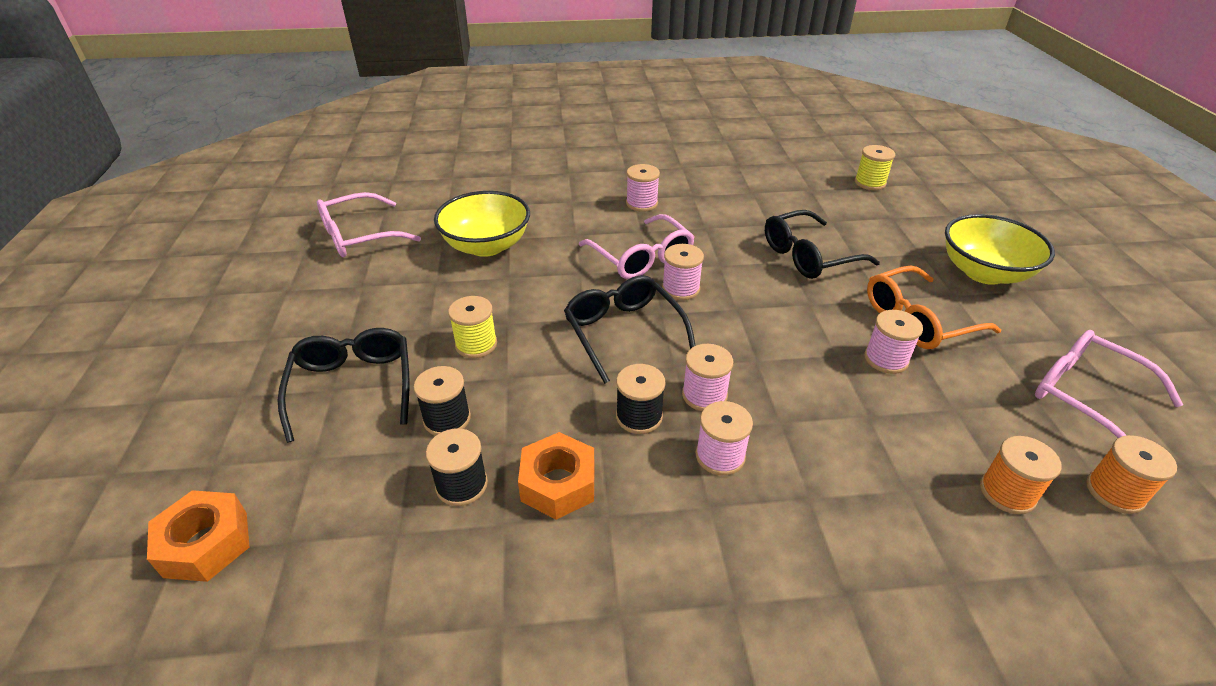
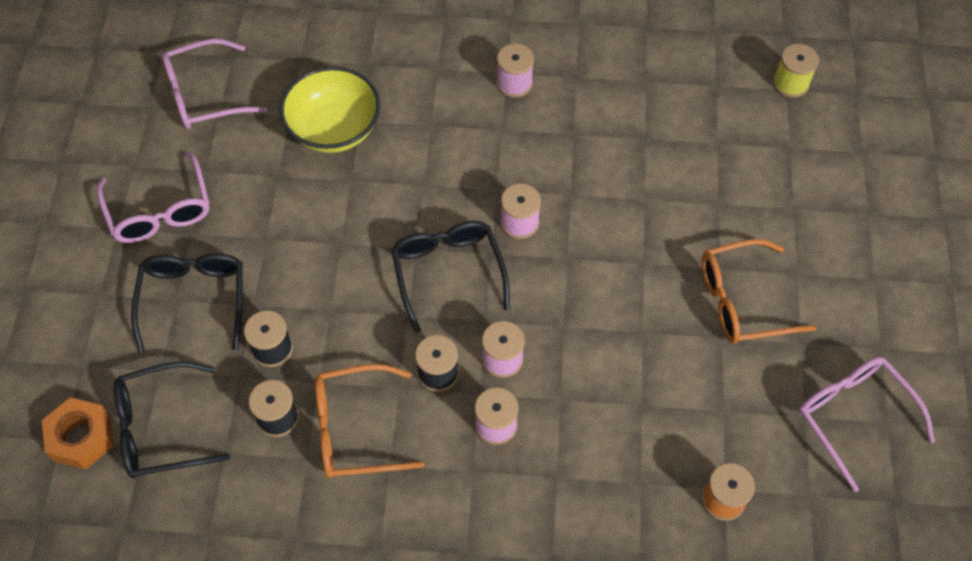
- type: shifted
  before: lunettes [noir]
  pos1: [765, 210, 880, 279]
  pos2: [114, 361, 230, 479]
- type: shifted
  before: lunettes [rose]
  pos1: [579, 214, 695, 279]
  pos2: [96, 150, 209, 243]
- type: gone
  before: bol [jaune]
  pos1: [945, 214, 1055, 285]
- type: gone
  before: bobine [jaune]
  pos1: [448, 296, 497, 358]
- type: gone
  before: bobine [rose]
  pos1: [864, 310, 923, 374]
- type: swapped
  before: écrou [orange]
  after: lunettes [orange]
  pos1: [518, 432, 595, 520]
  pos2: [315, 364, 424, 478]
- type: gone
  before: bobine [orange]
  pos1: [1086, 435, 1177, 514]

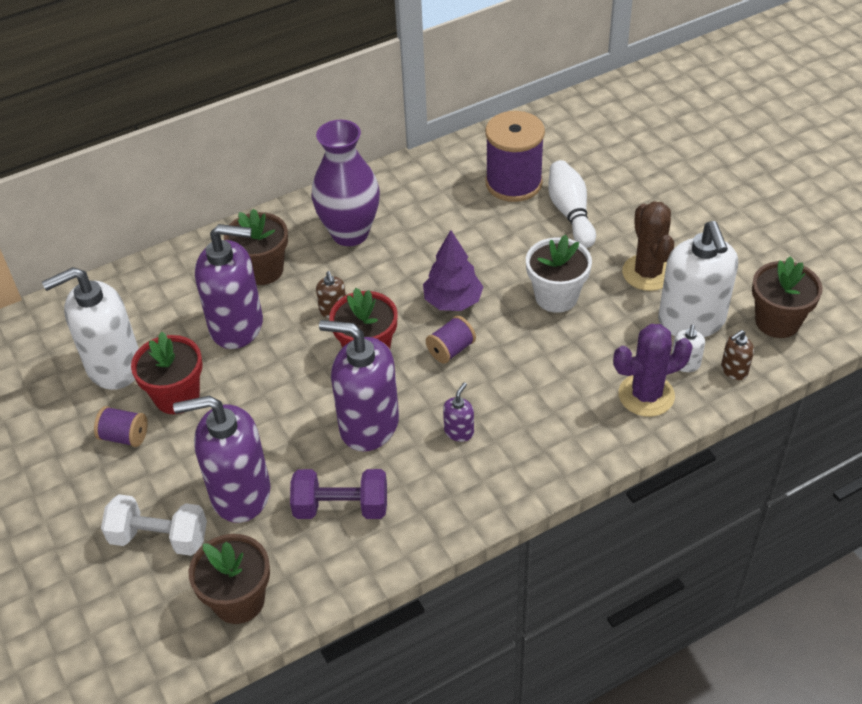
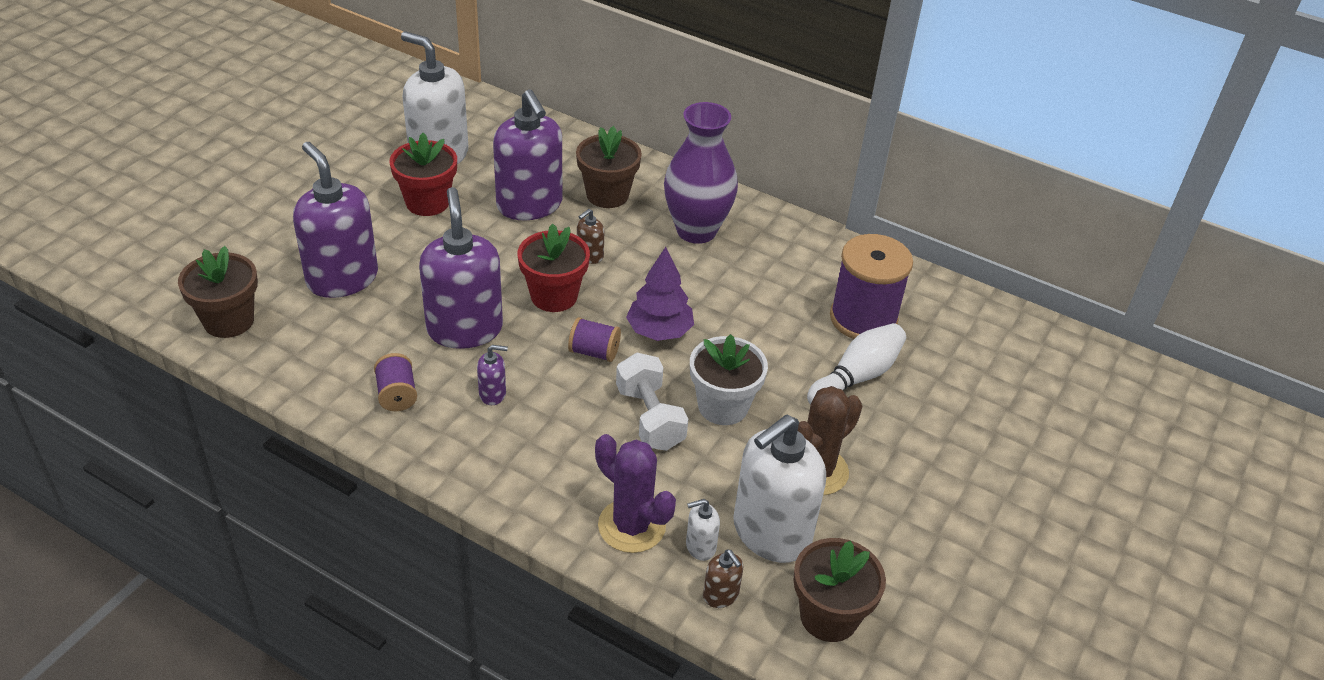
- type: rotated
  before: distributeur de savon [marron]
  pos1: [721, 330, 754, 380]
  pos2: [703, 549, 743, 608]
  turn: -150
- type: shifted
  before: bobine [violet]
  pos1: [94, 406, 148, 447]
  pos2: [374, 353, 417, 411]
- type: gone
  before: haltère [violet]
  pos1: [290, 469, 387, 519]
- type: shifted
  before: haltère [blanc]
  pos1: [101, 494, 207, 556]
  pos2: [616, 353, 688, 451]

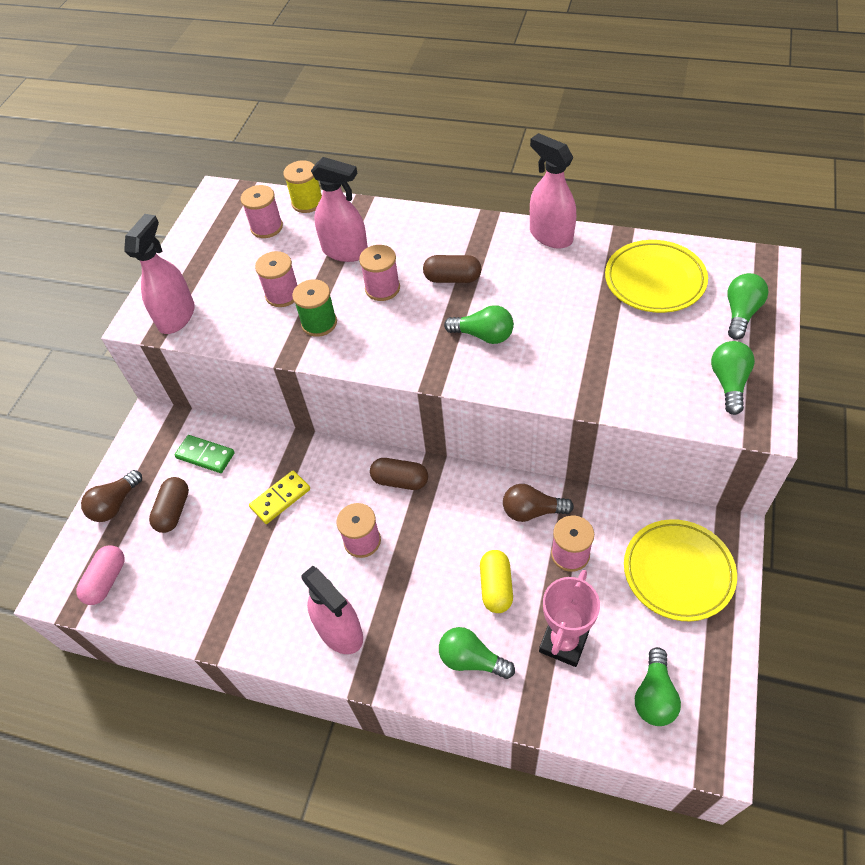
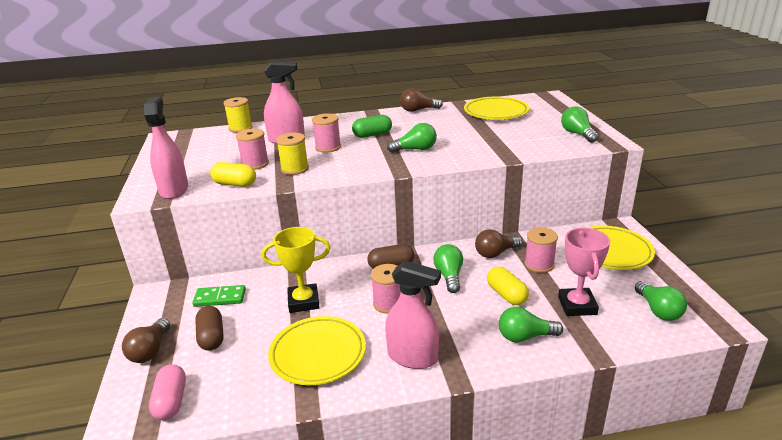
- type: swapped
  before: vaporisateur [rose]
  after: ampoule [marron]
  pos1: [530, 133, 576, 249]
  pos2: [400, 88, 443, 112]
- type: gone
  before: bobine [rose]
  pos1: [241, 185, 283, 238]
- type: repainted
  before: gélule [marron]
  after: gélule [vert]
  pos1: [423, 255, 481, 283]
  pos2: [352, 115, 392, 138]
- type: shifted
  before: ampoule [vert]
  pos1: [727, 273, 769, 340]
  pos2: [433, 244, 463, 293]
- type: repainted
  before: bobine [vert]
  after: bobine [jaune]
  pos1: [292, 279, 337, 337]
  pos2: [276, 133, 309, 175]
- type: swapped
  before: domino [jaune]
  after: trophée [jaune]
  pos1: [249, 470, 310, 524]
  pos2: [262, 227, 330, 313]
- type: new
  after: gélule [jaune]
  pos2: [210, 162, 256, 187]
- type: new
  after: assiette [jaune]
  pos2: [268, 316, 366, 385]

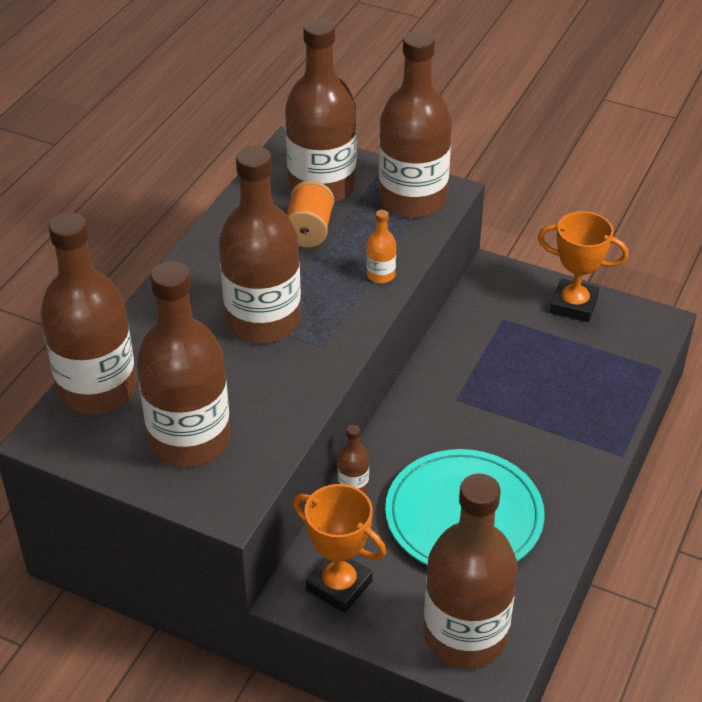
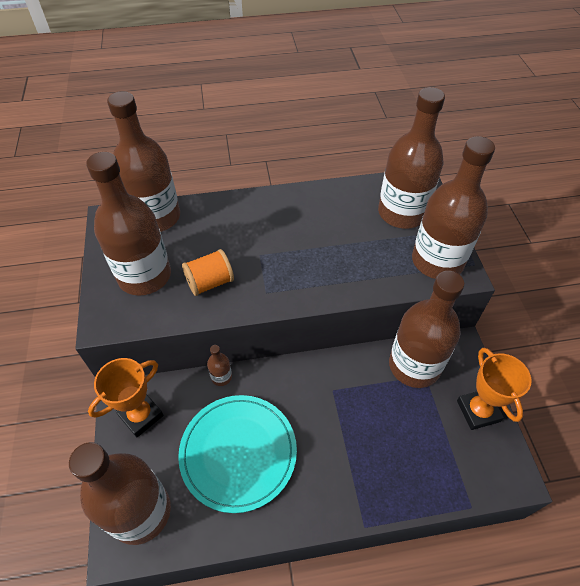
- type: shifted
  before: bouteille [marron]
  pos1: [219, 146, 301, 343]
  pos2: [389, 271, 465, 388]
- type: shifted
  before: bobine [orange]
  pos1: [287, 180, 334, 248]
  pos2: [182, 249, 234, 296]
- type: gone
  before: bouteille [orange]
  pos1: [366, 210, 396, 283]
- type: rotated
  before: trophée [orange]
  pos1: [293, 484, 386, 613]
  pos2: [88, 358, 164, 437]
  turn: 45

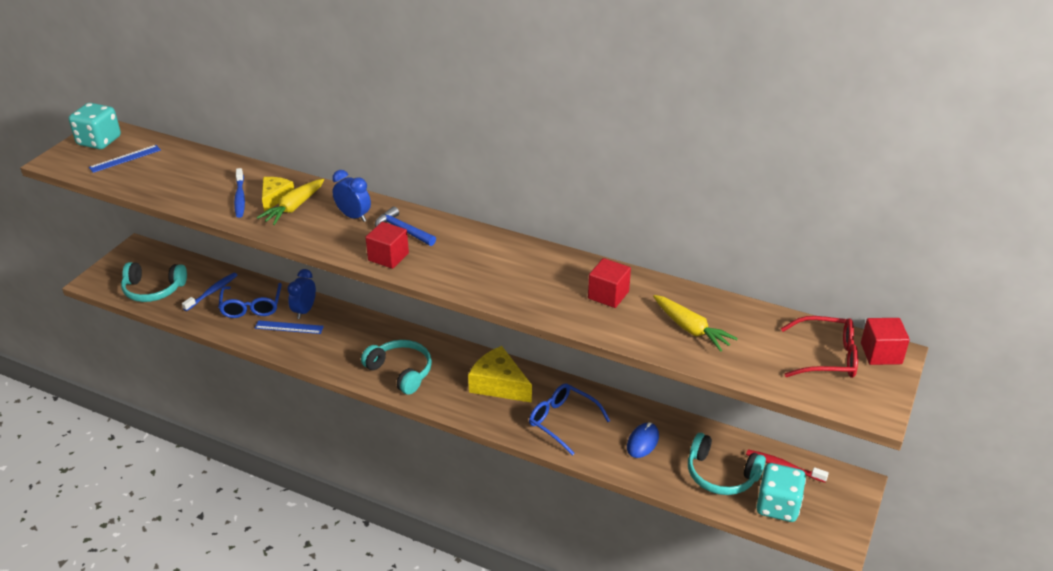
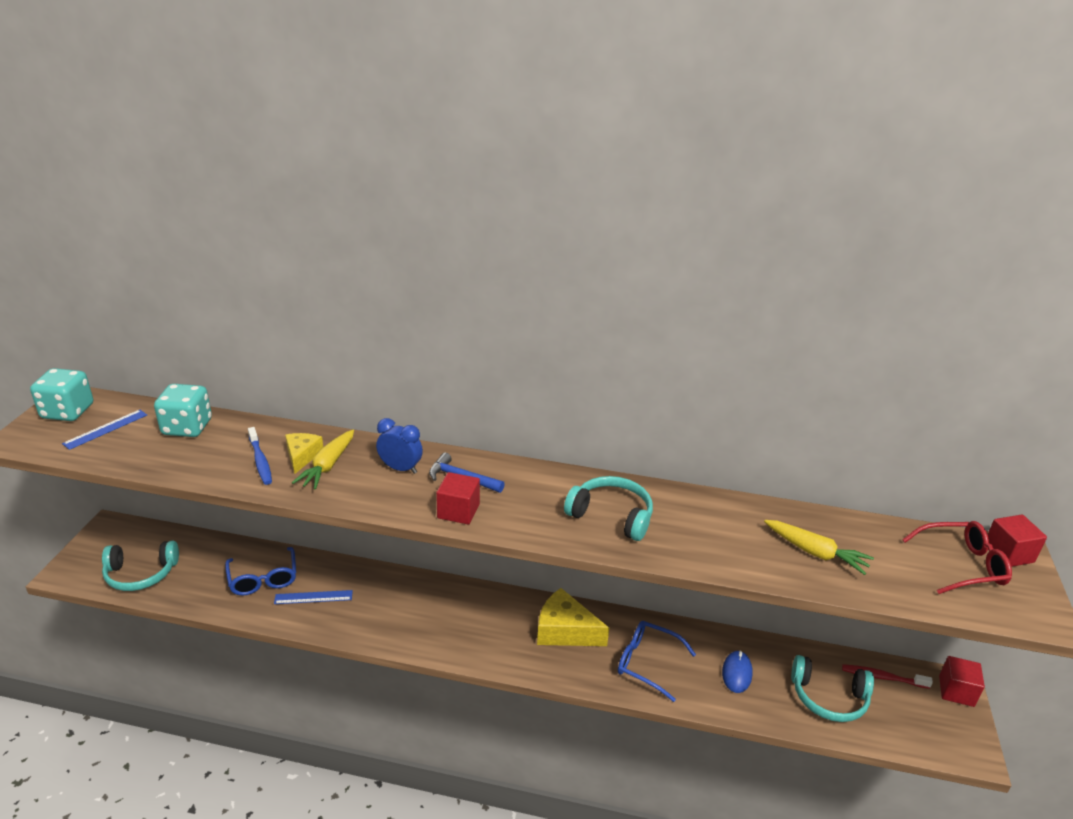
- type: shifted
  before: cube [rouge]
  pos1: [588, 258, 631, 308]
  pos2: [939, 656, 985, 707]
- type: gone
  before: réveil [bleu]
  pos1: [287, 269, 316, 319]
- type: gone
  before: brosse à dents [bleu]
  pos1: [182, 273, 237, 311]
- type: shifted
  before: casque audio [turquoise]
  pos1: [361, 340, 432, 395]
  pos2: [564, 476, 653, 541]
- type: shifted
  before: dé [turquoise]
  pos1: [756, 463, 806, 522]
  pos2: [154, 384, 212, 437]

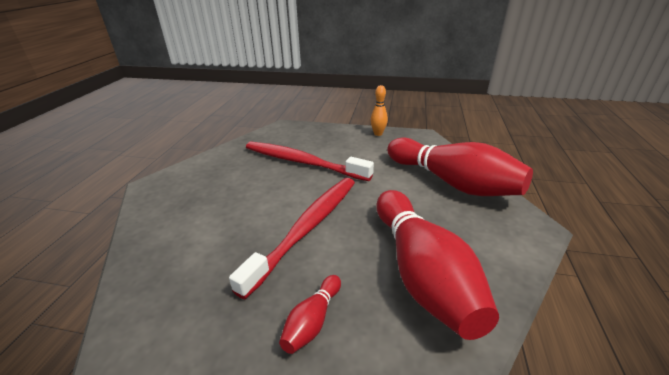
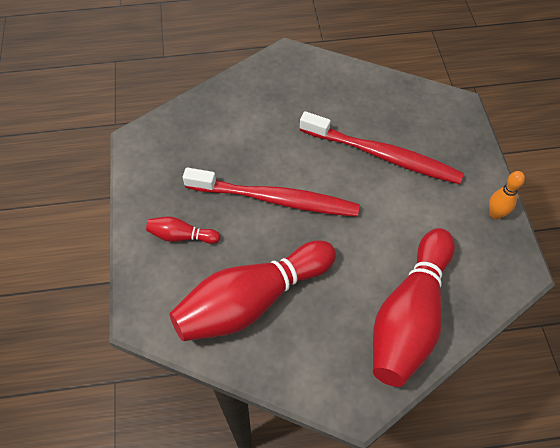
- type: rotated
  before: brosse à dents [rouge]
  pos1: [246, 142, 374, 181]
  pos2: [300, 111, 464, 184]
  turn: 105

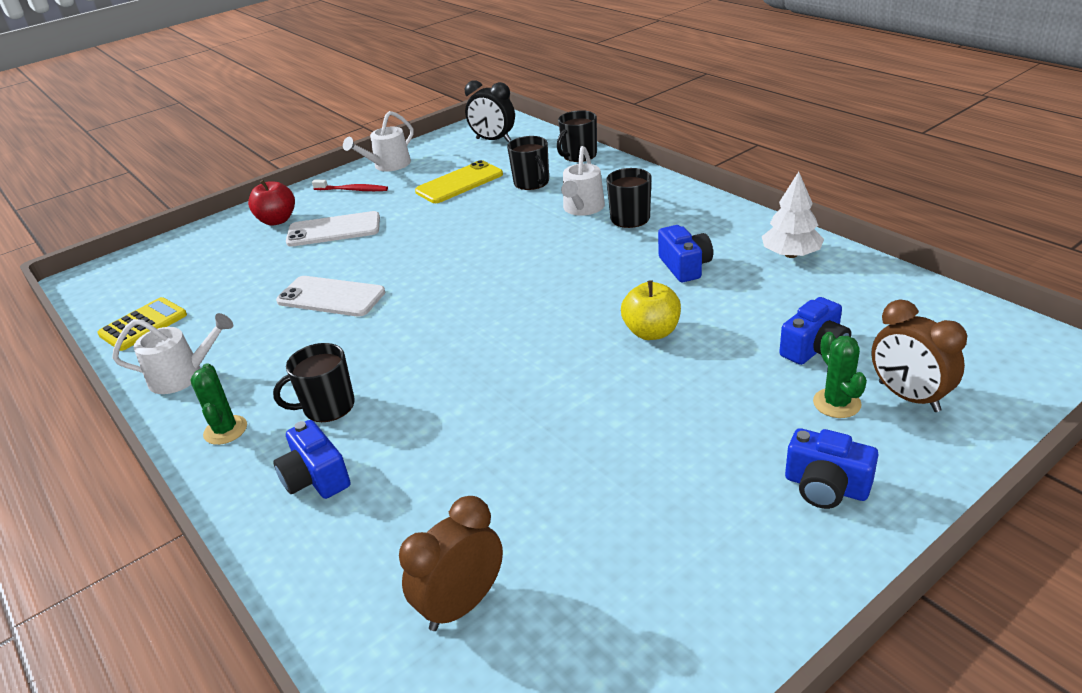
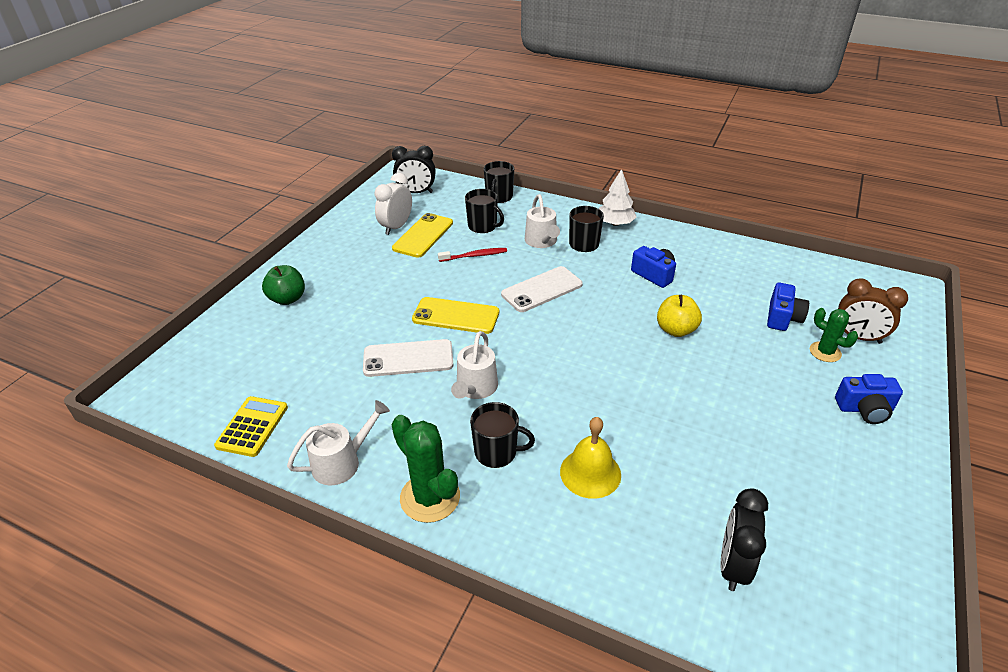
- type: shifted
  before: arrosoir [blanc]
  pos1: [343, 111, 414, 171]
  pos2: [451, 331, 498, 399]
- type: shifted
  before: arbre [blanc]
  pos1: [762, 172, 824, 258]
  pos2: [599, 169, 636, 226]
- type: repainted
  before: pomme [rouge]
  after: pomme [vert]
  pos1: [248, 180, 295, 225]
  pos2: [262, 265, 305, 305]
- type: shifted
  before: brosse à dents [rouge]
  pos1: [312, 180, 388, 191]
  pos2: [438, 248, 507, 262]
- type: shifted
  before: téléphone [blanc]
  pos1: [286, 211, 380, 247]
  pos2: [501, 266, 583, 312]
- type: rotated
  before: tasse [noir]
  pos1: [273, 343, 355, 422]
  pos2: [470, 402, 535, 468]
  turn: -120
- type: scaled
  before: cactus [vert]
  pos1: [191, 363, 247, 445]
  pos2: [391, 415, 460, 523]
  scale: 1.62
- type: gone
  before: appareil photo [bleu]
  pos1: [273, 420, 350, 499]
- type: repainted
  before: réveil [marron]
  after: réveil [noir]
  pos1: [399, 496, 503, 631]
  pos2: [720, 488, 768, 591]
- type: new
  after: réveil [blanc]
  pos2: [374, 173, 412, 235]
- type: new
  after: téléphone [jaune]
  pos2: [412, 297, 499, 334]
- type: new
  after: cloche [jaune]
  pos2: [560, 417, 621, 499]

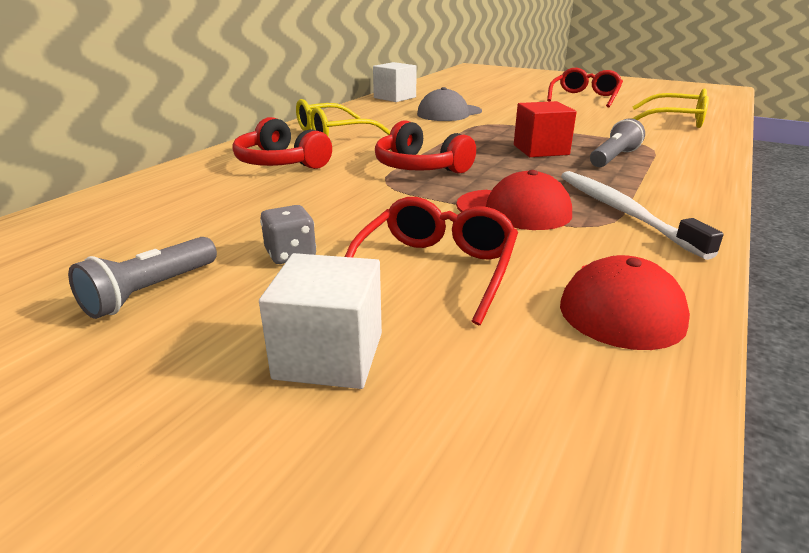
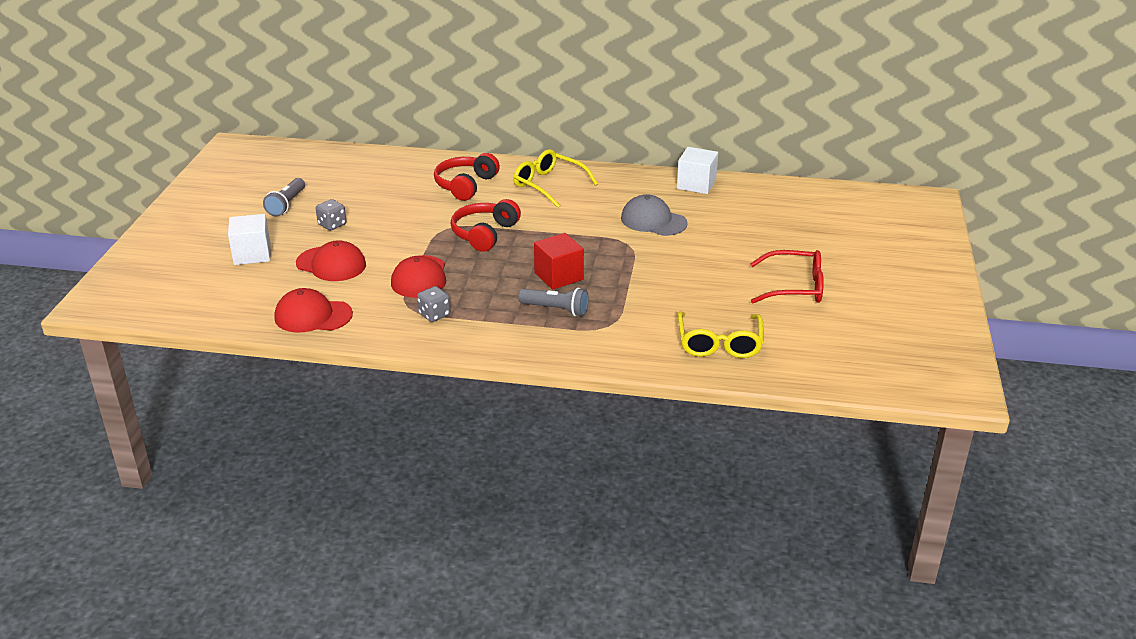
- type: swapped
  before: brosse à dents [blanc]
  after: dé [gris]
  pos1: [561, 171, 724, 260]
  pos2: [417, 286, 450, 322]
- type: swapped
  before: lunettes [rouge]
  after: casquette [rouge]
  pos1: [345, 197, 518, 325]
  pos2: [296, 240, 366, 281]
- type: rotated
  before: lampe de poche [gris]
  pos1: [68, 237, 217, 319]
  pos2: [263, 178, 305, 216]
  turn: -90

